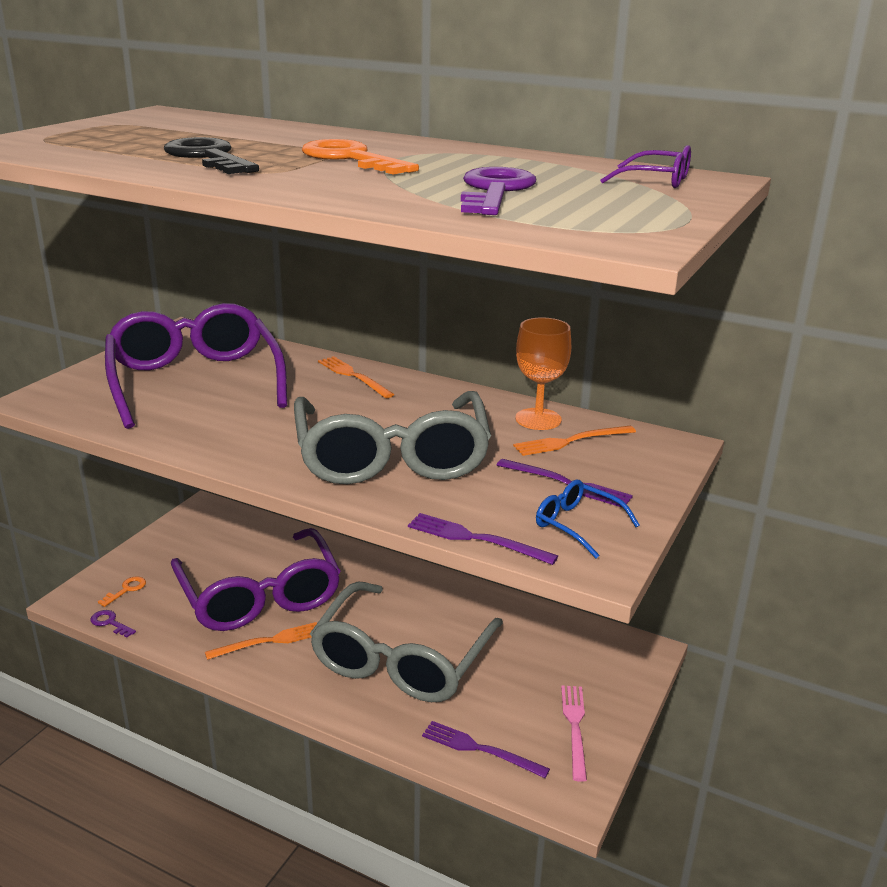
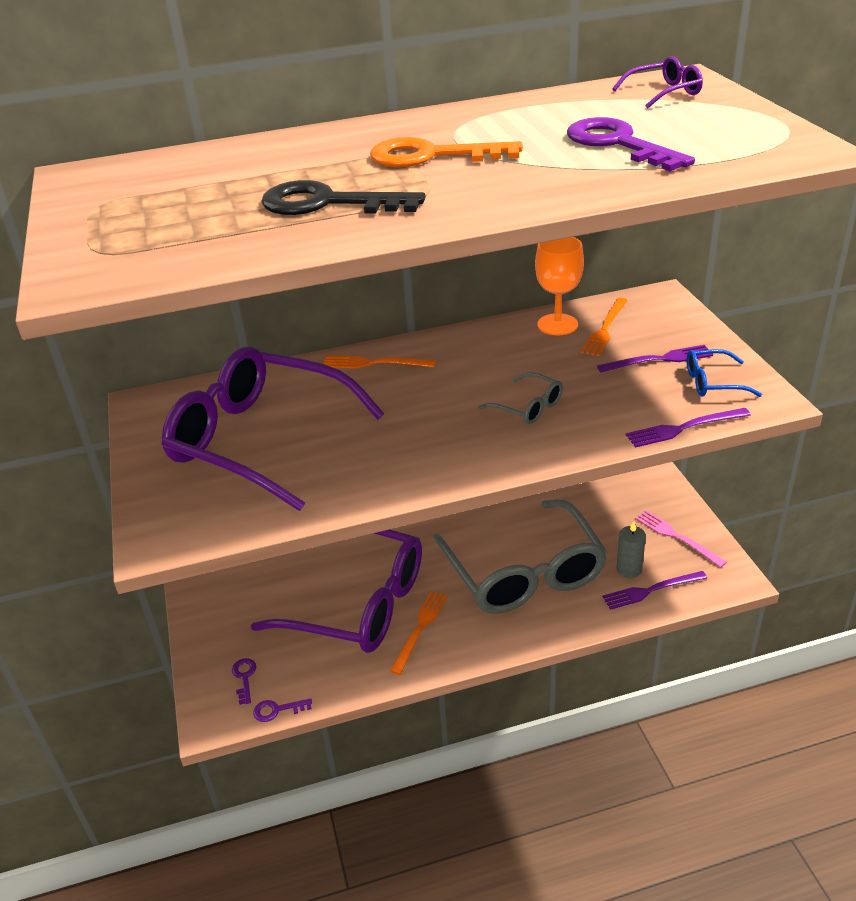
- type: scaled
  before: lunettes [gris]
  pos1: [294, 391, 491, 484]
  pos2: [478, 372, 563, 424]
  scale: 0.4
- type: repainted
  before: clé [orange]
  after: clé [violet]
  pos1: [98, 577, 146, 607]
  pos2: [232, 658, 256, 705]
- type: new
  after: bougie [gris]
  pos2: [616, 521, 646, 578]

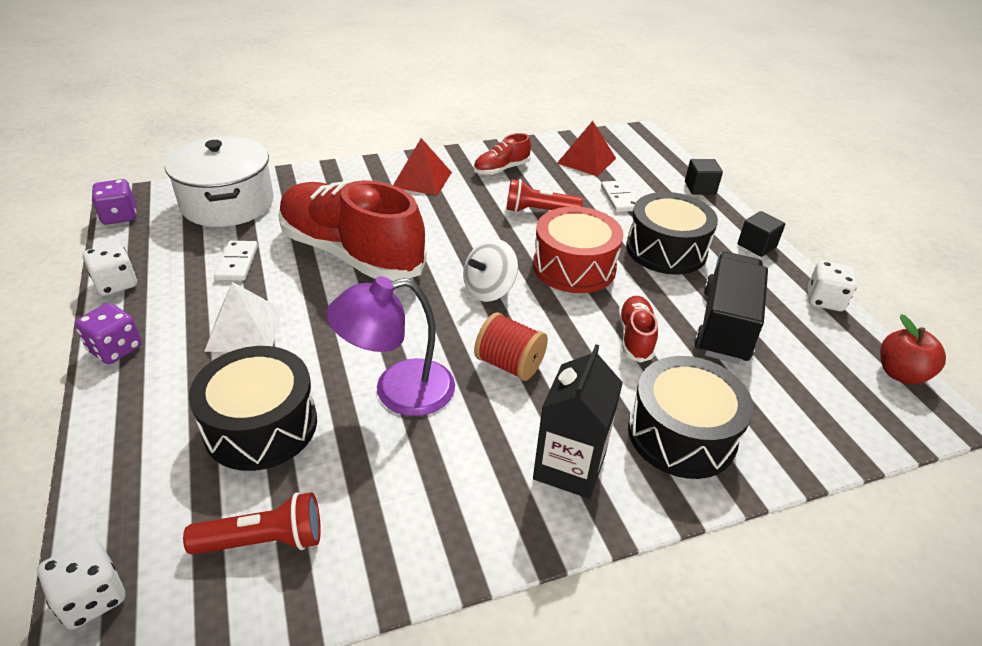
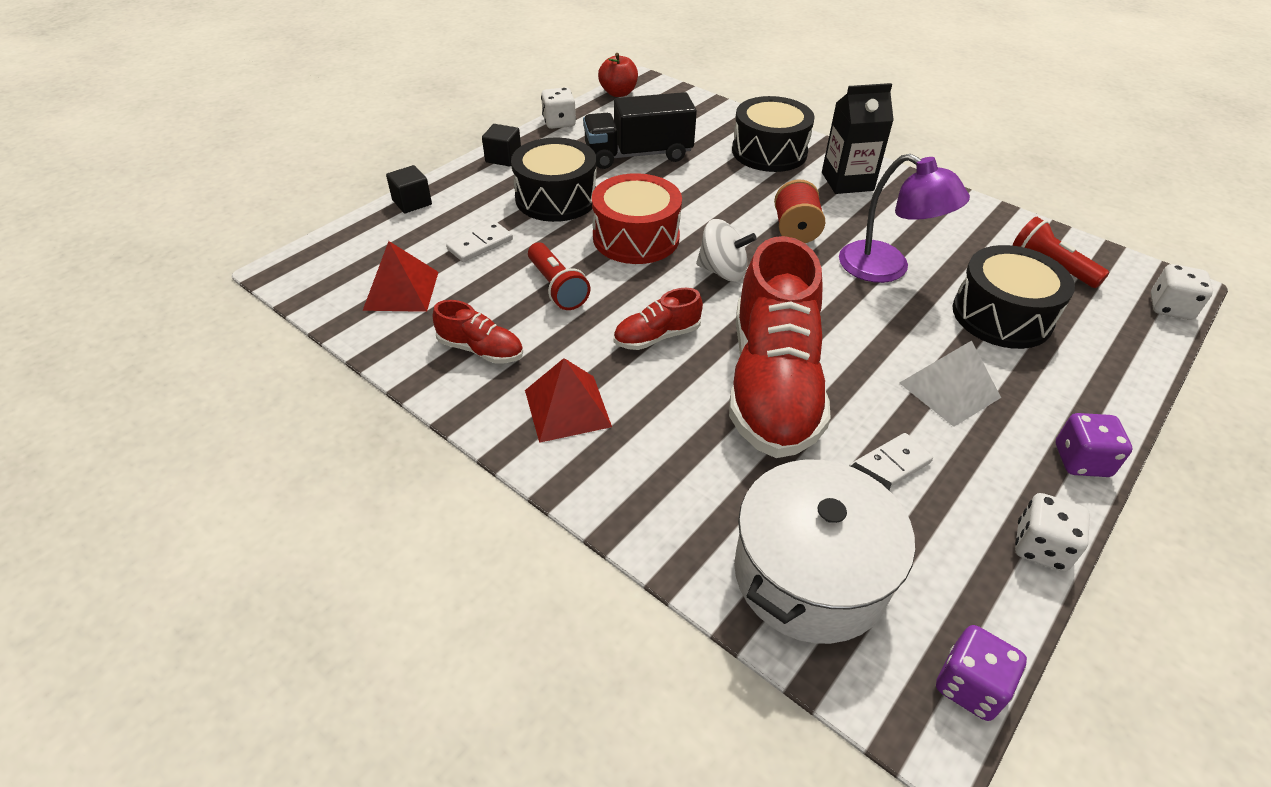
- type: shifted
  before: chaussure [rouge]
  pos1: [619, 296, 658, 362]
  pos2: [614, 288, 703, 350]

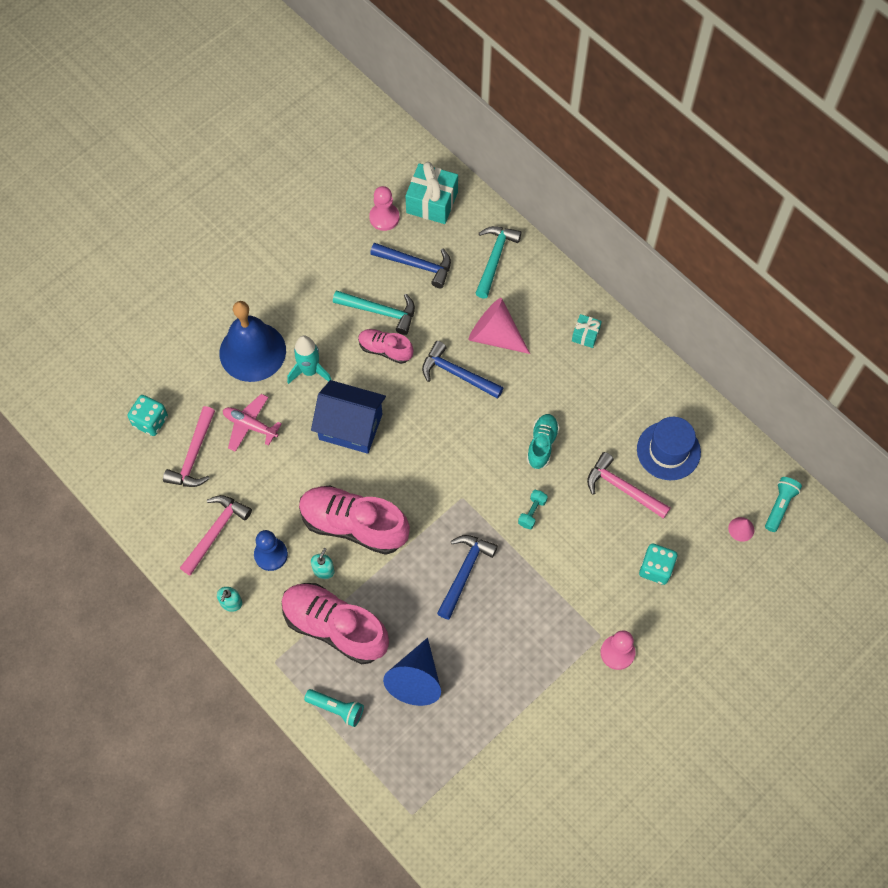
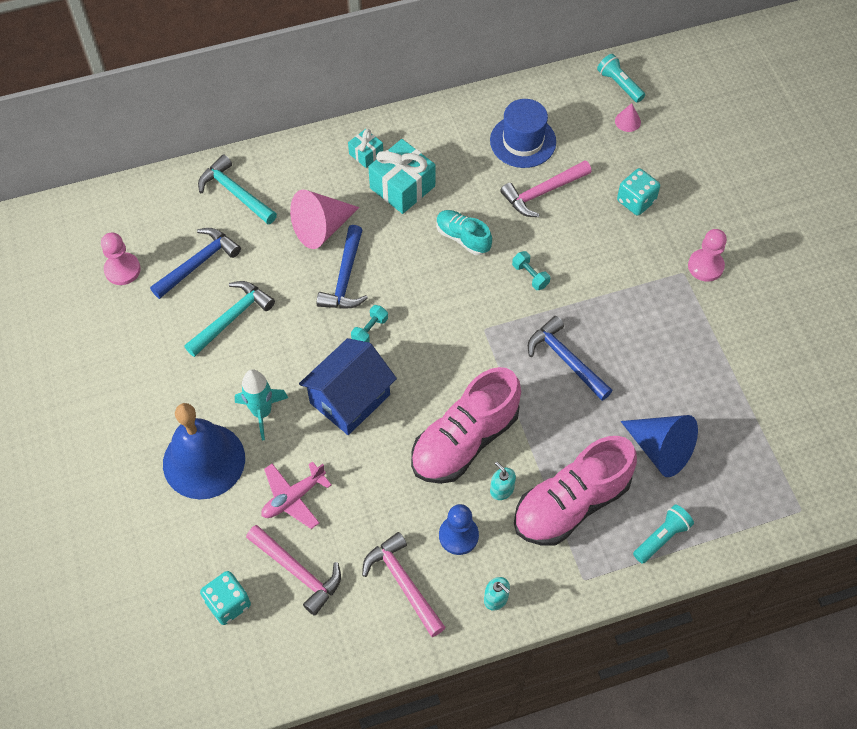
- type: shifted
  before: cadeau [turquoise]
  pos1: [405, 162, 458, 224]
  pos2: [368, 139, 436, 214]
- type: gone
  before: chaussure [rose]
  pos1: [358, 329, 414, 364]
- type: rotated
  before: marteau [bleu]
  pos1: [422, 341, 503, 399]
  pos2: [317, 225, 368, 308]
  turn: -45
- type: new
  after: haltère [turquoise]
  pos2: [351, 305, 388, 342]

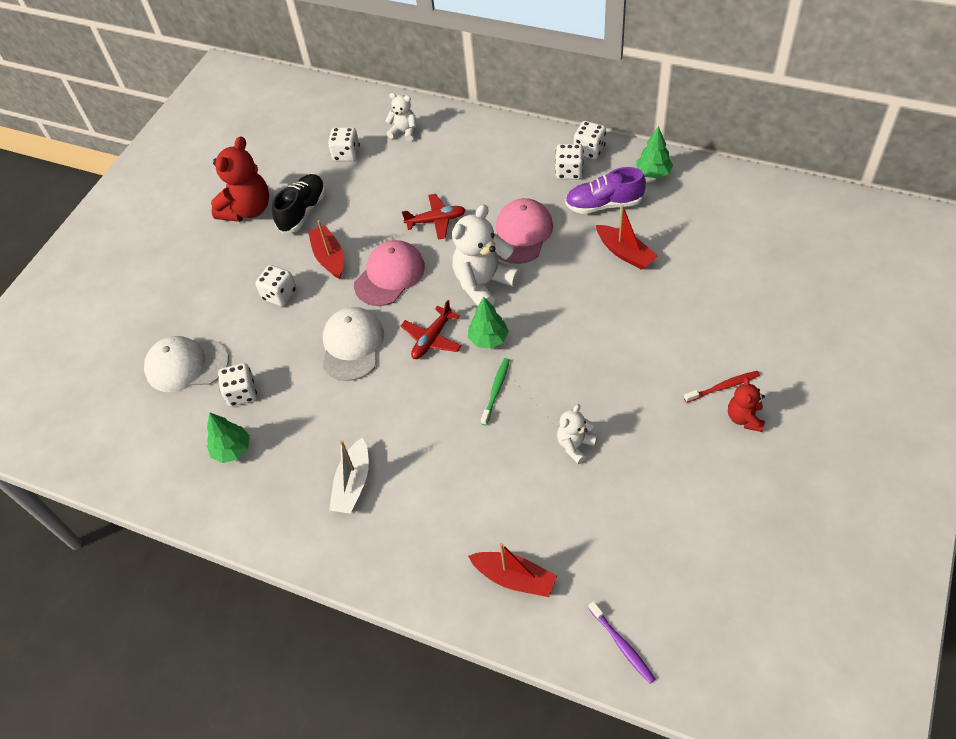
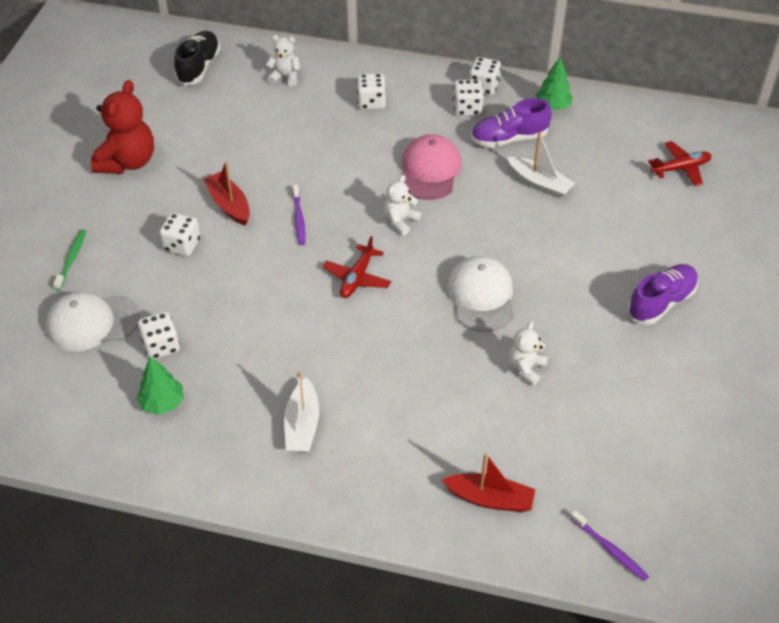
- type: shifted
  before: dé [blanc]
  pos1: [328, 127, 360, 161]
  pos2: [357, 73, 386, 110]
- type: shifted
  before: chaussure [noir]
  pos1: [272, 174, 326, 234]
  pos2: [174, 31, 220, 85]
- type: shifted
  before: avion [rouge]
  pos1: [402, 194, 465, 240]
  pos2: [648, 141, 712, 186]
- type: scaled
  before: ours en peluche [blanc]
  pos1: [452, 204, 521, 306]
  pos2: [384, 175, 421, 235]
  scale: 0.55
- type: repainted
  before: bateau [rouge]
  after: bateau [blanc]
  pos1: [596, 205, 658, 270]
  pos2: [507, 132, 575, 198]
- type: swapped
  before: casquette [rose]
  after: brosse à dents [violet]
  pos1: [354, 240, 425, 306]
  pos2: [293, 185, 306, 245]
- type: gone
  before: arbre [vert]
  pos1: [468, 297, 509, 349]
- type: shifted
  before: casquette [blanc]
  pos1: [323, 307, 384, 381]
  pos2: [447, 256, 514, 332]
- type: shifted
  before: brosse à dents [vert]
  pos1: [481, 358, 510, 425]
  pos2: [53, 229, 86, 290]
- type: swapped
  before: brosse à dents [rouge]
  after: chaussure [violet]
  pos1: [684, 371, 760, 403]
  pos2: [627, 264, 698, 325]
- type: gone
  before: ours en peluche [rouge]
  pos1: [728, 377, 765, 432]

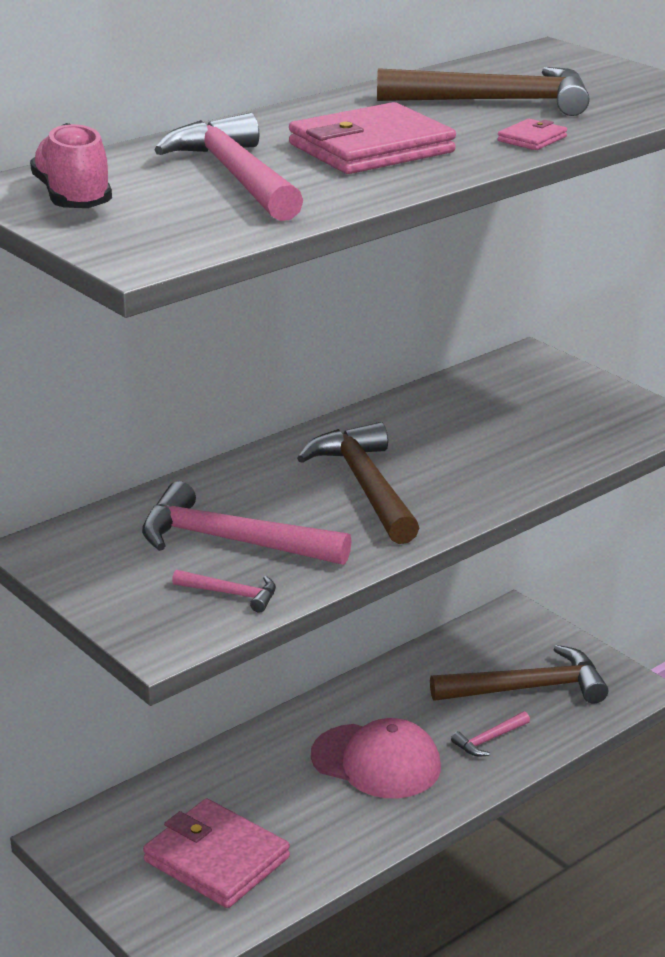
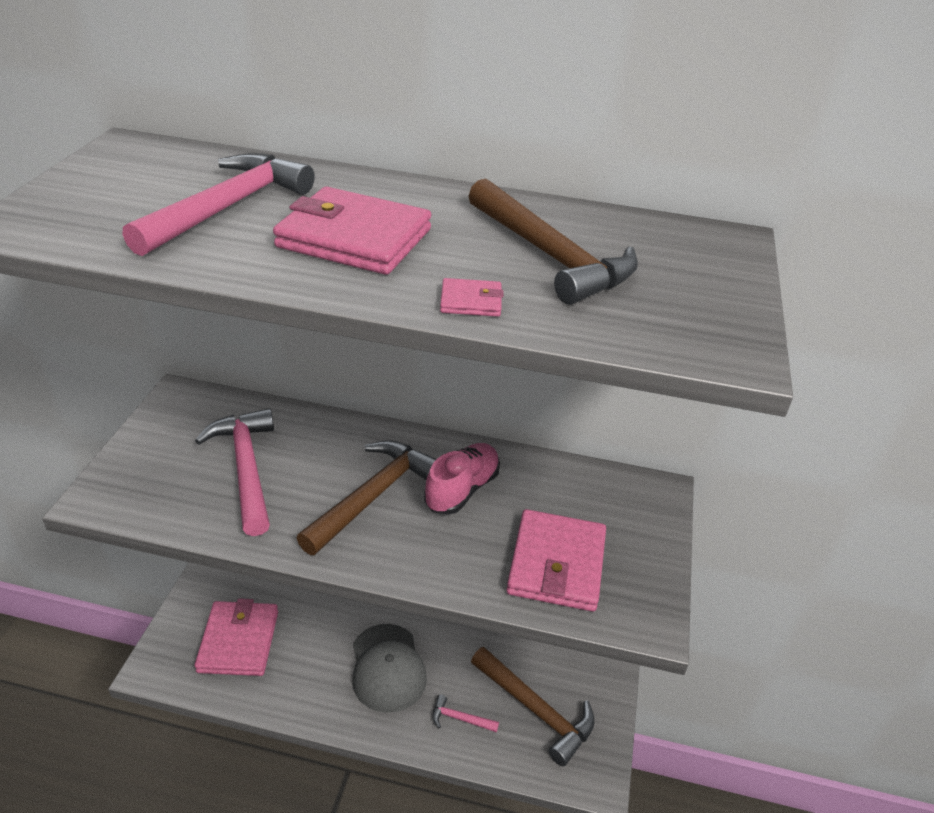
- type: shifted
  before: chaussure [rose]
  pos1: [30, 123, 112, 208]
  pos2: [424, 443, 500, 515]
- type: gone
  before: marteau [rose]
  pos1: [172, 570, 276, 613]
- type: repainted
  before: casquette [rose]
  after: casquette [gris]
  pos1: [311, 718, 441, 798]
  pos2: [352, 624, 427, 713]
- type: new
  after: portefeuille [rose]
  pos2: [507, 509, 606, 612]

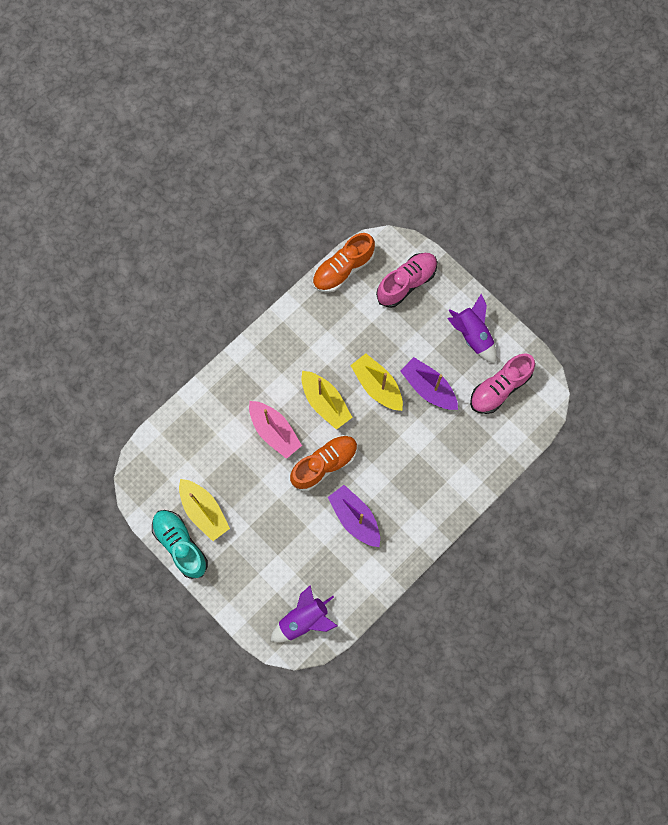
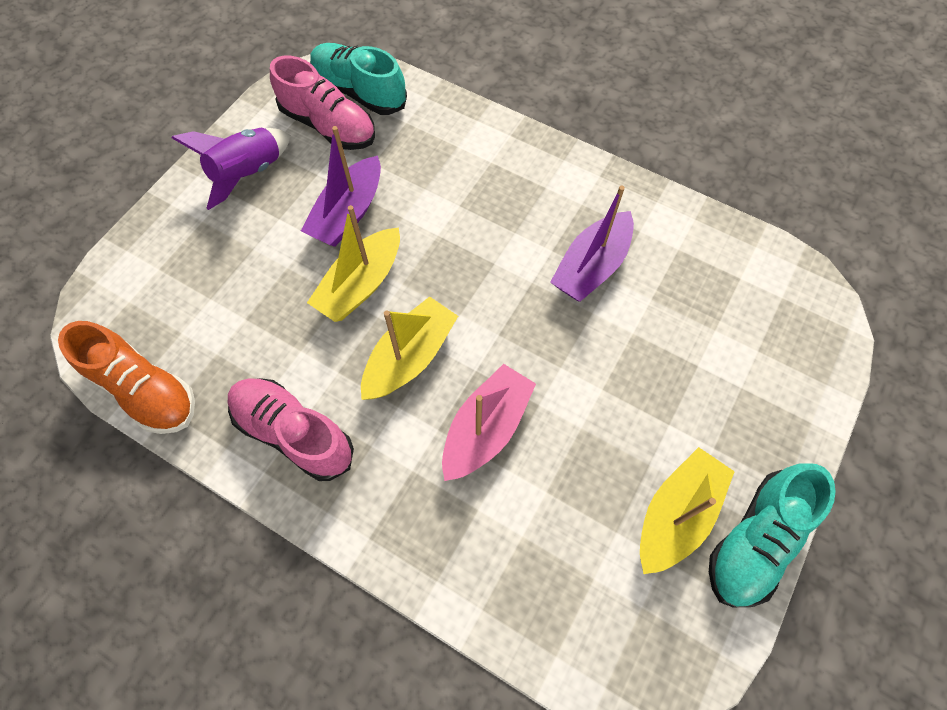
- type: shifted
  before: chaussure [rose]
  pos1: [376, 253, 437, 308]
  pos2: [228, 378, 354, 481]
- type: gone
  before: chaussure [orange]
  pos1: [290, 435, 358, 491]
- type: gone
  before: fusée [violet]
  pos1: [270, 586, 338, 642]
- type: new
  after: chaussure [turquoise]
  pos2: [310, 43, 407, 115]

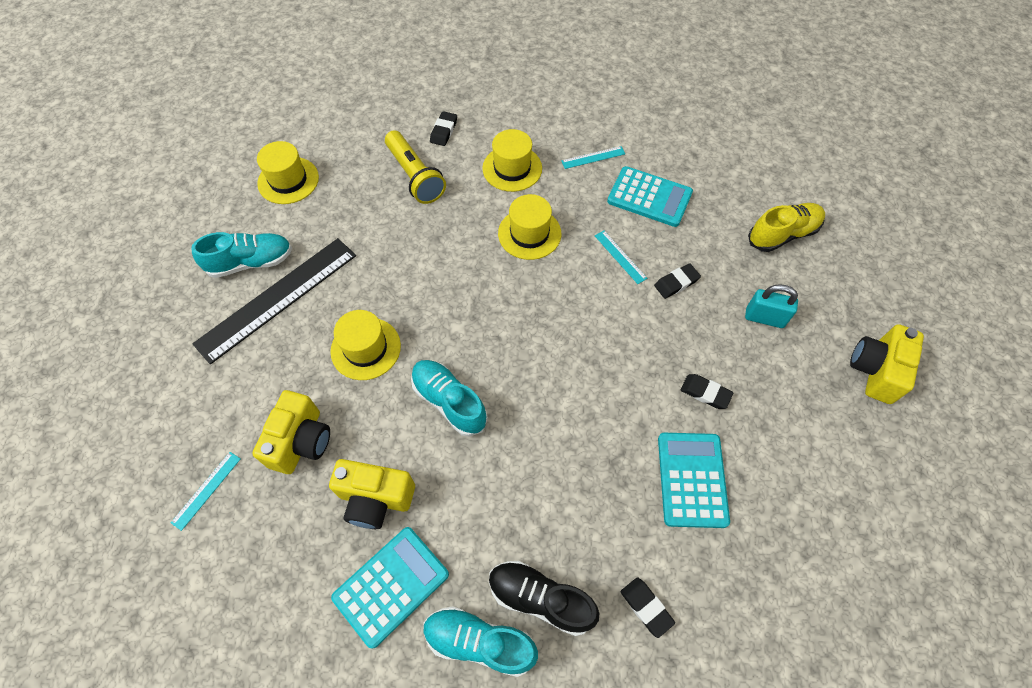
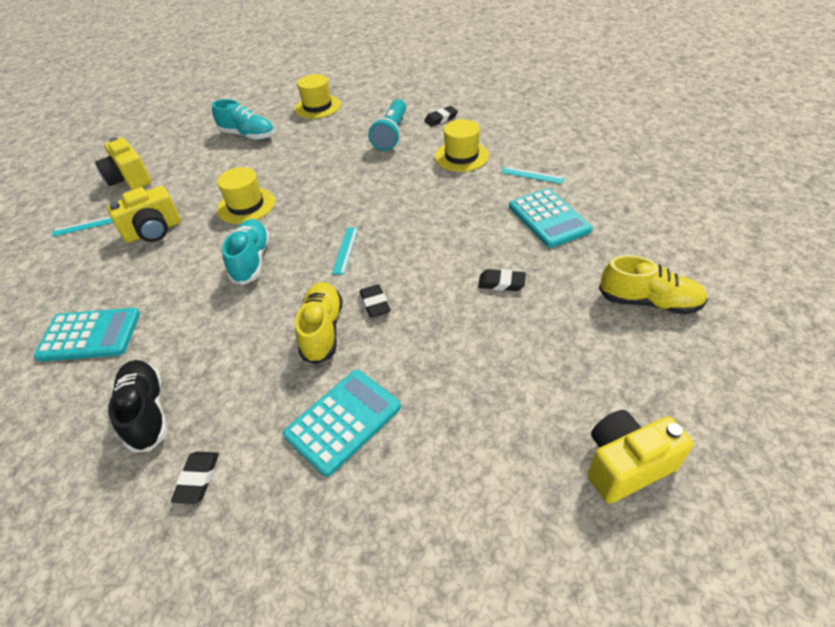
- type: repainted
  before: lampe de poche [jaune]
  after: lampe de poche [turquoise]
  pos1: [385, 130, 446, 204]
  pos2: [368, 99, 406, 151]
- type: gone
  before: chapeau [jaune]
  pos1: [498, 194, 561, 260]
- type: shifted
  before: règle [turquoise]
  pos1: [595, 231, 647, 284]
  pos2: [332, 227, 358, 275]
- type: gone
  before: règle [noir]
  pos1: [192, 238, 356, 364]
- type: gone
  before: cadenas [turquoise]
  pos1: [745, 284, 798, 328]
- type: shifted
  before: gomme [noir]
  pos1: [680, 374, 733, 409]
  pos2: [360, 284, 391, 318]
- type: shifted
  before: appareil photo [jaune]
  pos1: [329, 459, 415, 529]
  pos2: [95, 137, 151, 190]
- type: gone
  before: chaussure [turquoise]
  pos1: [423, 607, 538, 677]
- type: new
  after: chaussure [jaune]
  pos2: [295, 282, 342, 365]

